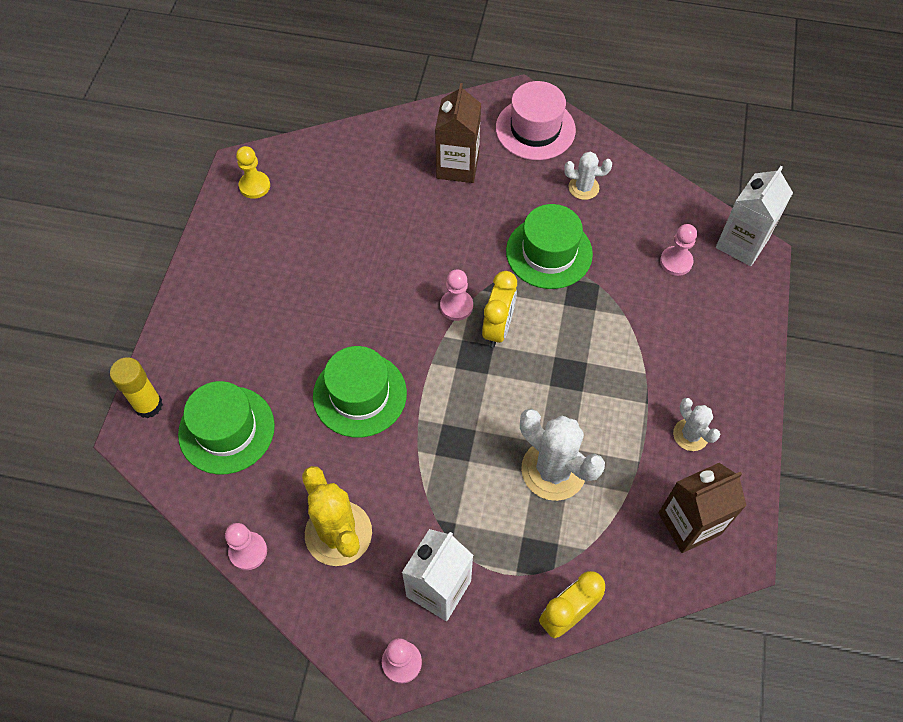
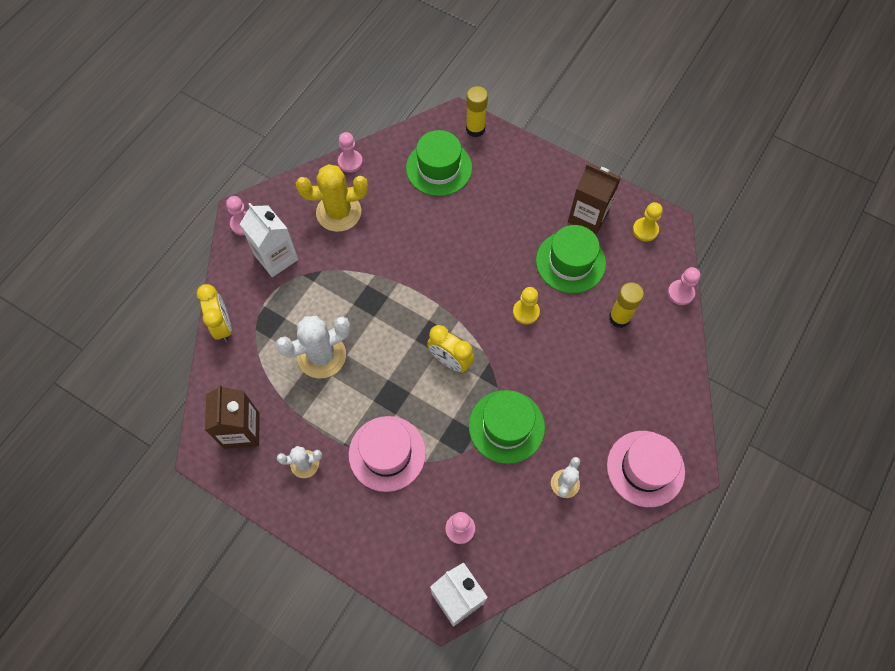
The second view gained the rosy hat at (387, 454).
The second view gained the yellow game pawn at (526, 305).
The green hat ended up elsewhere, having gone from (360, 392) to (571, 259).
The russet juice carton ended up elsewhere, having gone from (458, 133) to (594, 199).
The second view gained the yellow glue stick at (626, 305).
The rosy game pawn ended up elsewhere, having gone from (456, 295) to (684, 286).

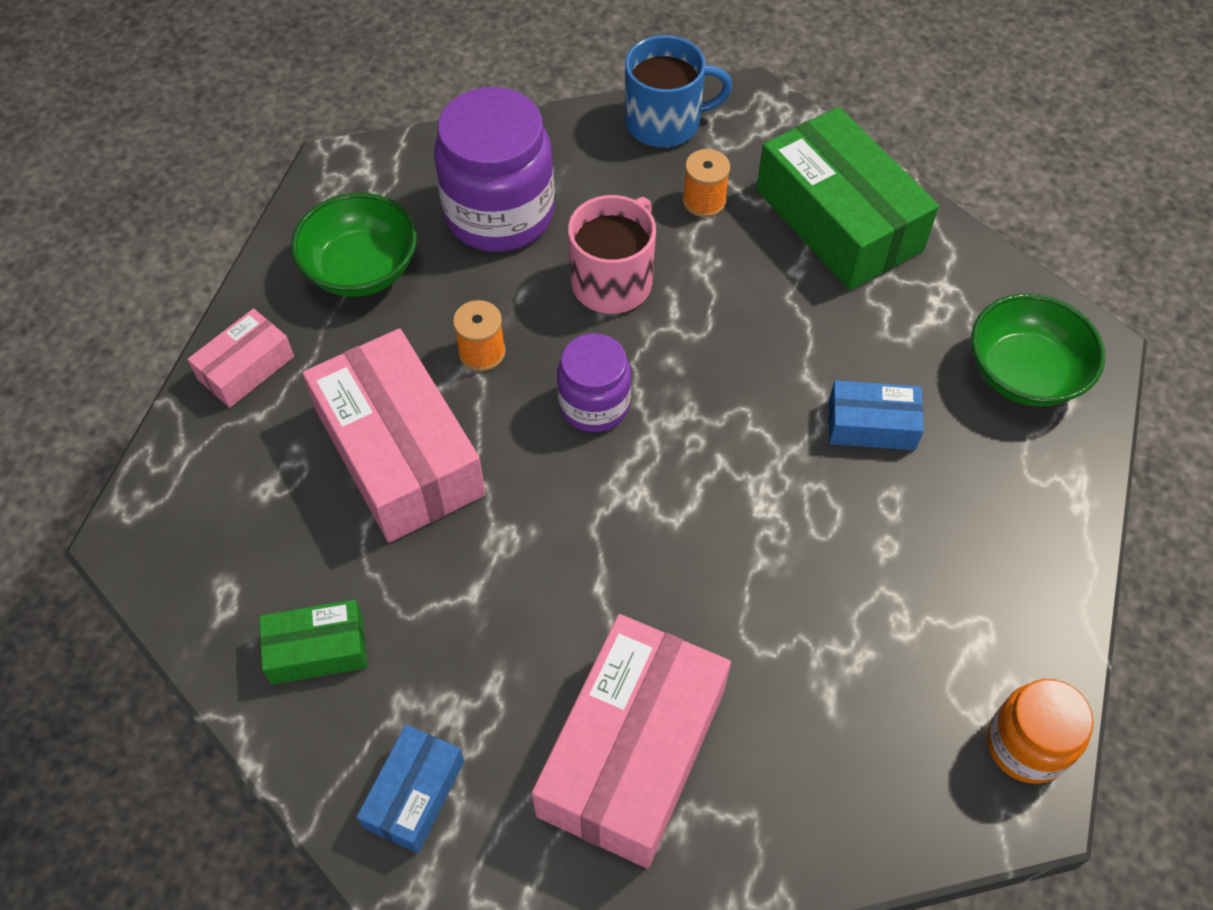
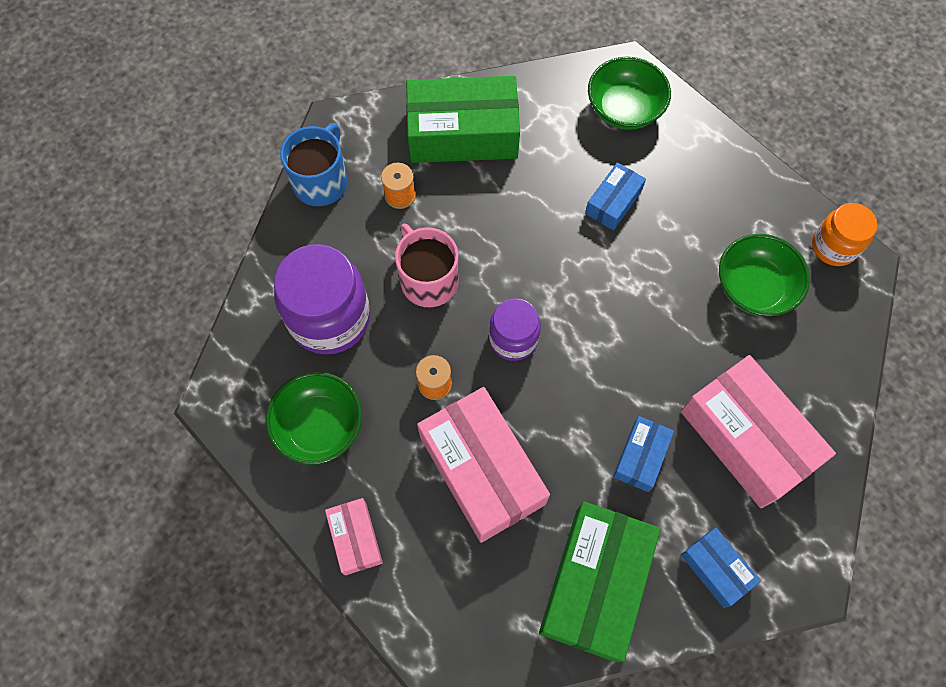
The rosy box at (394, 435) ended up facing another way, 60 degrees clockwise from before.
The size of the green box at (313, 642) changed by a factor of 1.99.
The second view gained the royal blue box at (643, 454).
The second view gained the green bowl at (764, 275).

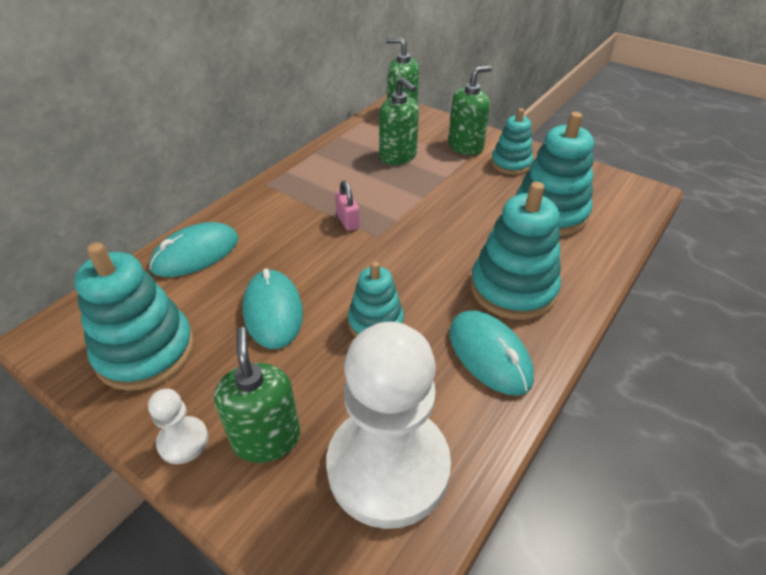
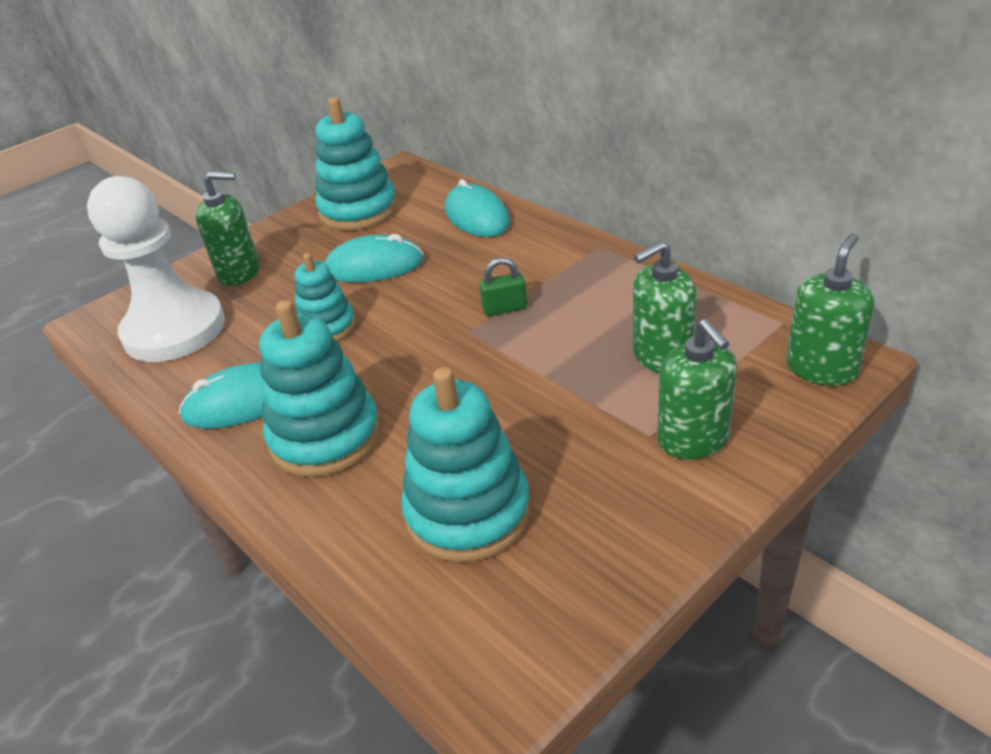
What was the rosy lock at (347, 206) turned into the green lock at (503, 286).
The second view lost the snow-white game pawn at (178, 426).
The second view lost the turquoise ring stacker at (512, 141).

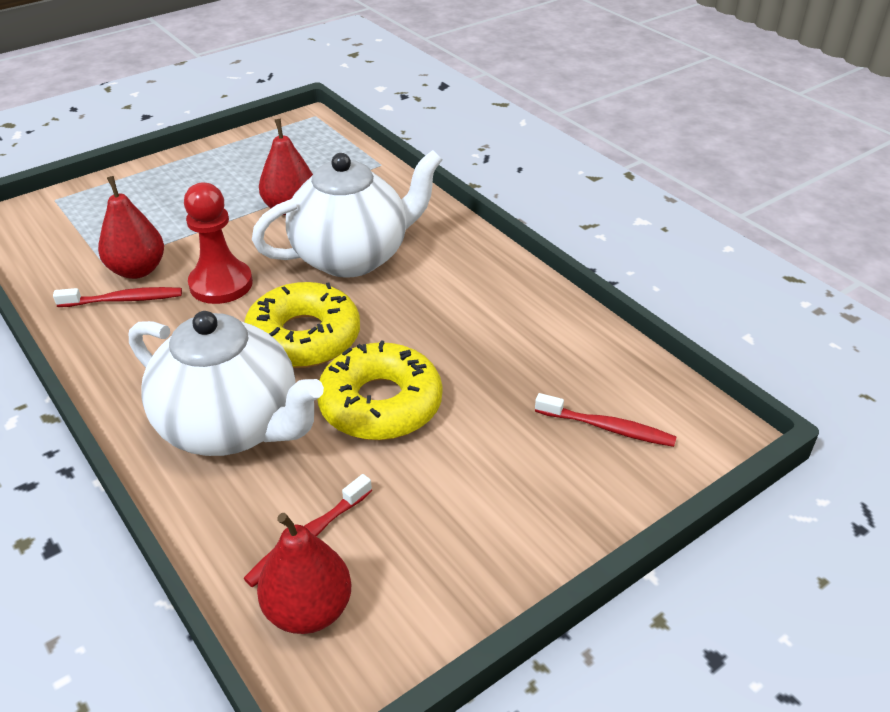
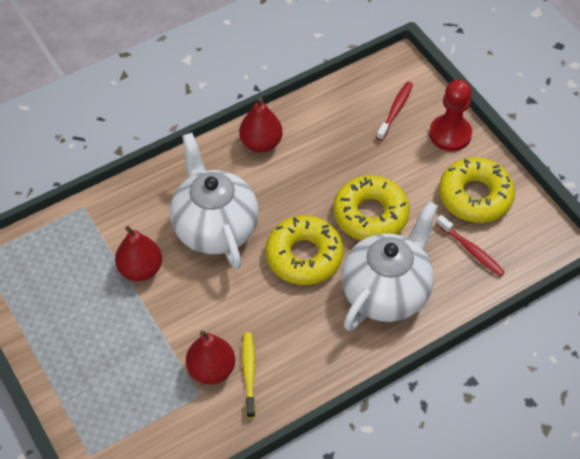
The scarlet pear fruit ended up elsewhere, having gone from (304, 573) to (261, 125).
What was the scarlet toothbrush at (117, 297) turned into the yellow toothbrush at (249, 375).
The scarlet game pawn ended up elsewhere, having gone from (218, 243) to (450, 115).
The second view gained the yellow doughnut at (477, 190).

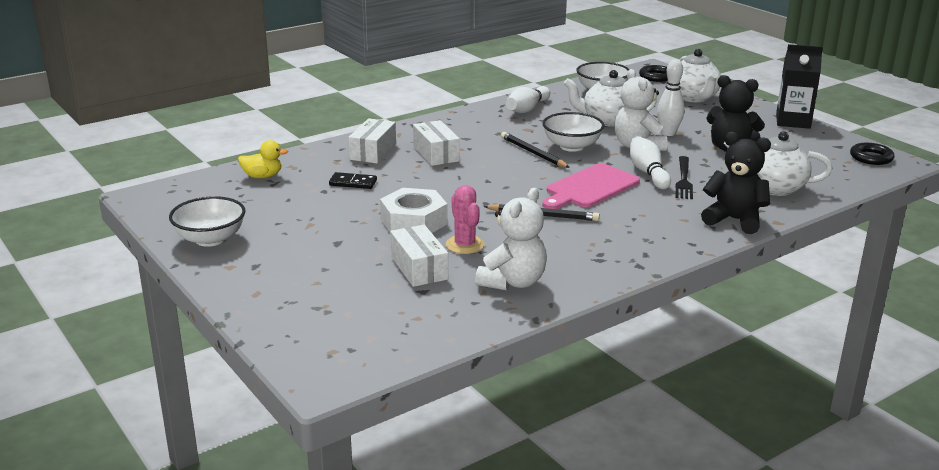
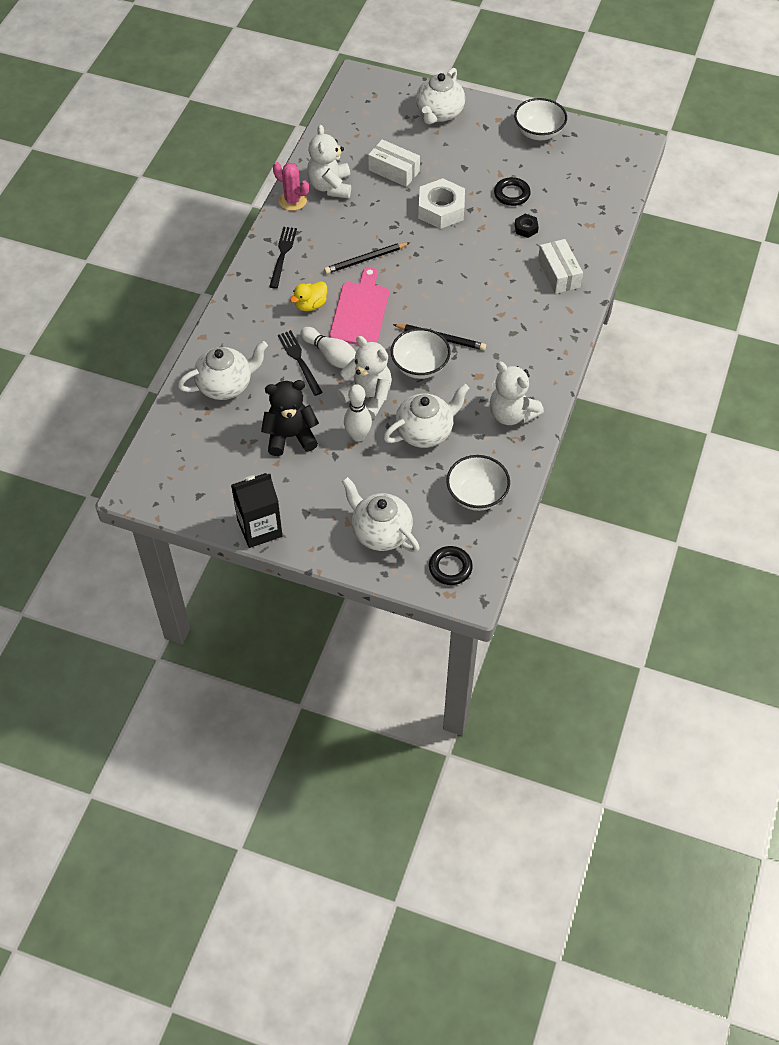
The second view gained the ebony table fork at (283, 258).
The rosy prickly plant ended up elsewhere, having gone from (465, 219) to (291, 186).
The yellow duck ended up elsewhere, having gone from (263, 159) to (308, 296).
The second view gained the snow-white teapot at (440, 96).
Where the snow-white bowling pin stood at (528, 99), the snow-white teddy came to stand at (516, 393).
The ebony ring ended up elsewhere, having gone from (872, 154) to (512, 191).
Where the ebony domino piece stood at (353, 180), the ebony nut came to stand at (527, 226).
The second view lost the snow-white box at (436, 143).
The second view lost the ebony teddy at (736, 183).

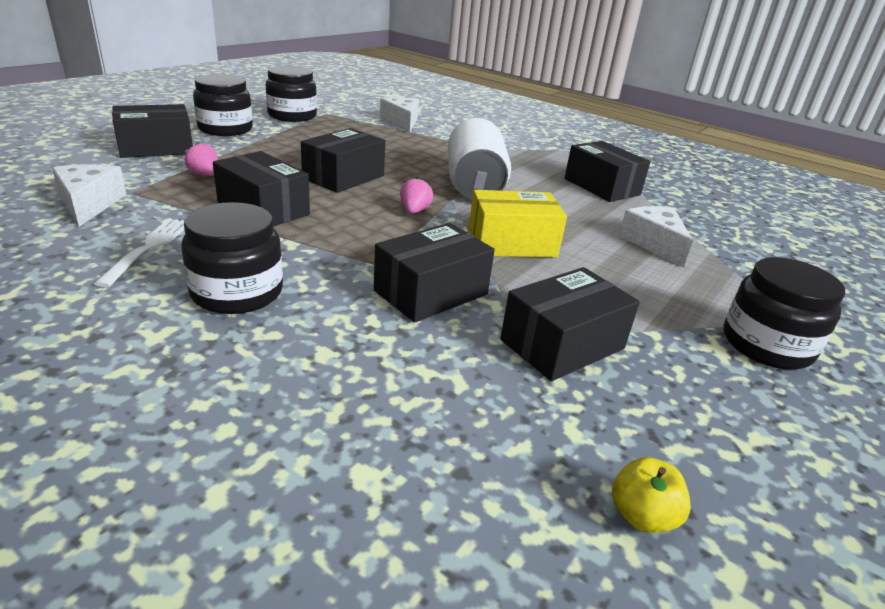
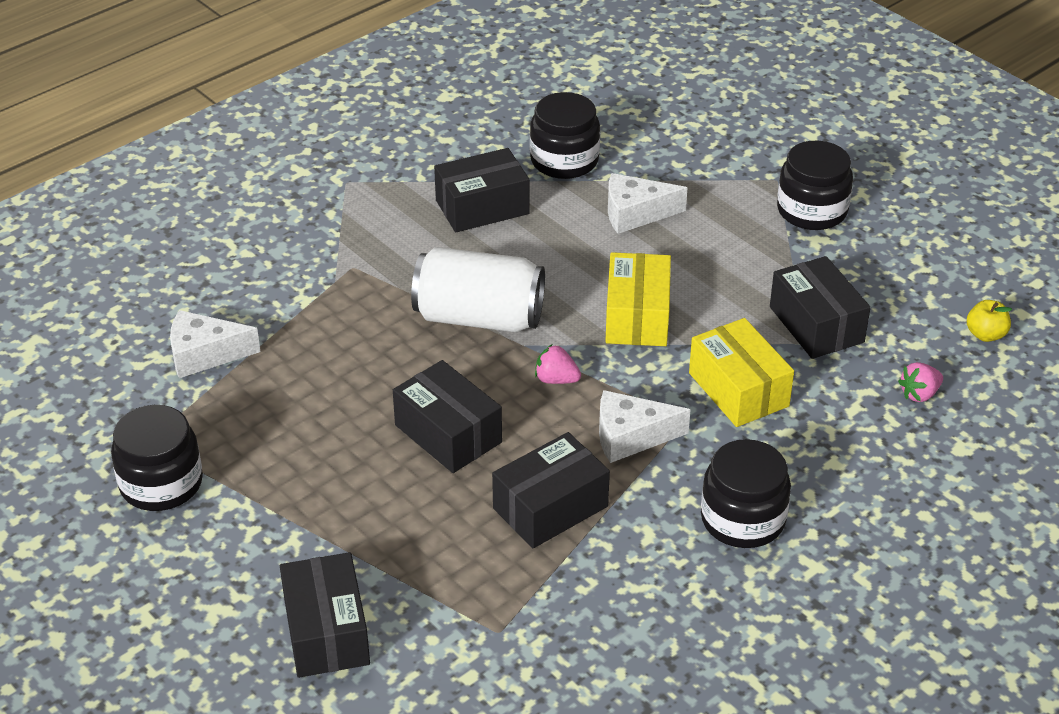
The ebony preserve jar ended up elsewhere, having gone from (223, 105) to (565, 135).
The snow-white piece of cheese ended up elsewhere, having gone from (89, 195) to (645, 426).
What was the ebony box at (434, 273) turned into the yellow box at (741, 372).
The rosy toy strawberry ended up elsewhere, having gone from (201, 159) to (920, 382).
The second view lost the snow-white table fork at (139, 253).

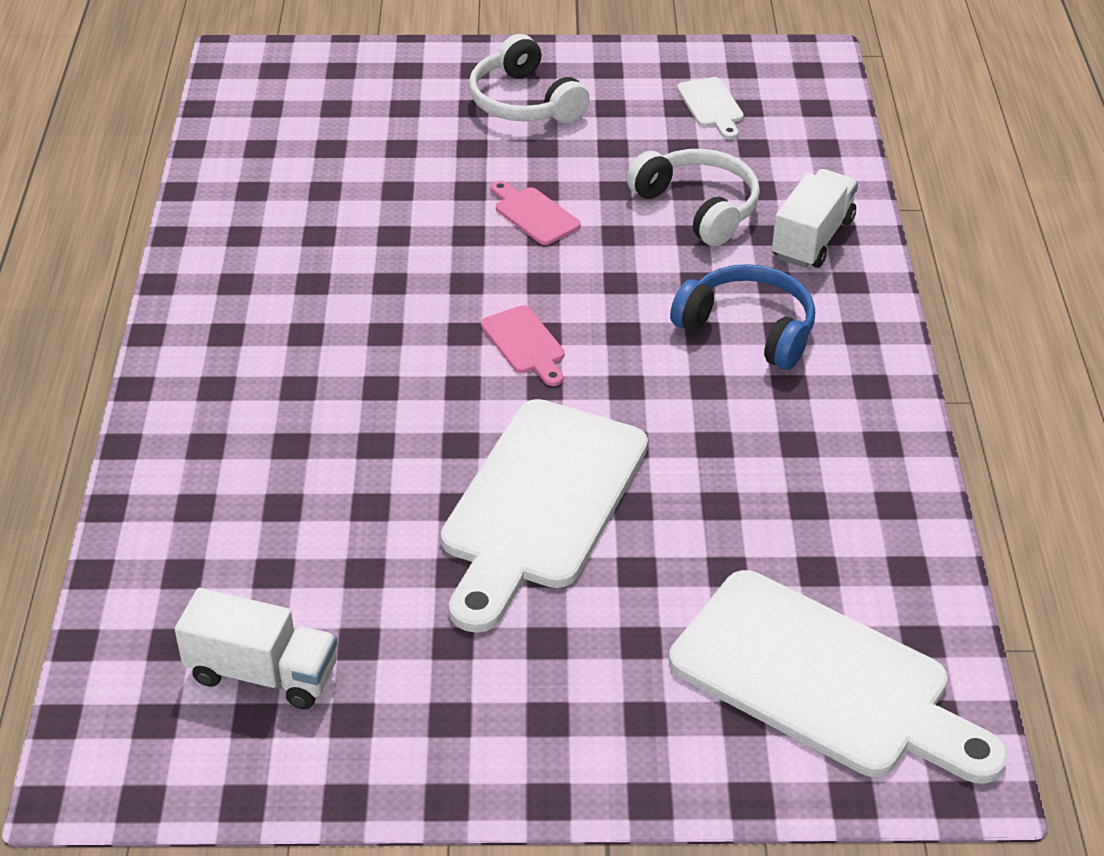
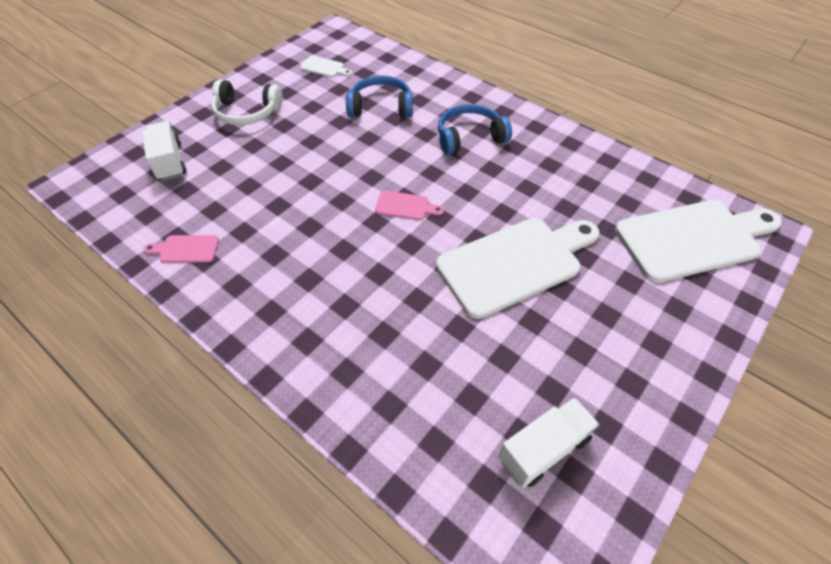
The snow-white truck ended up elsewhere, having gone from (815, 218) to (164, 151).
The rosy chopping board ended up elsewhere, having gone from (536, 213) to (181, 249).
What was the snow-white headset at (693, 197) turned into the royal blue headset at (379, 96).
The snow-white chopping board at (544, 516) ended up facing another way, 90 degrees counterclockwise from before.

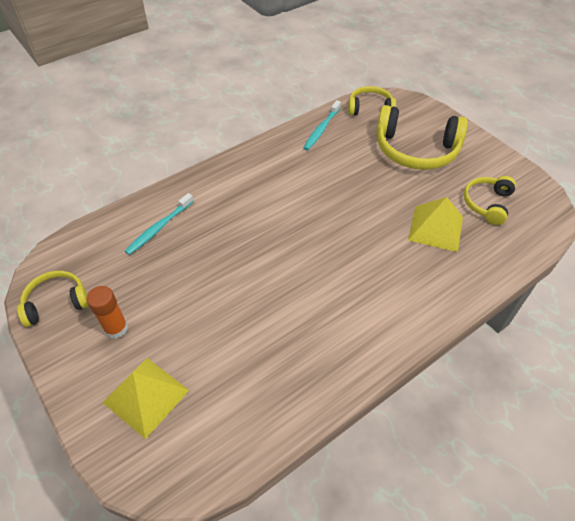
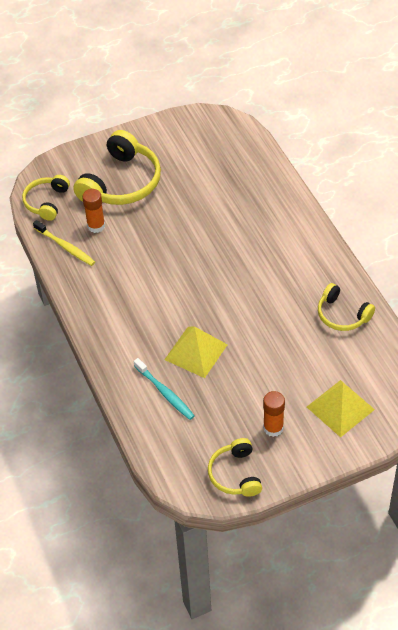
What was the turquoise toothbrush at (322, 125) turned into the yellow toothbrush at (64, 243).
The second view gained the orange glue stick at (93, 211).
The yellow pyramid shape ended up elsewhere, having gone from (435, 224) to (196, 352).
The yellow headset ended up elsewhere, having gone from (490, 200) to (346, 307).

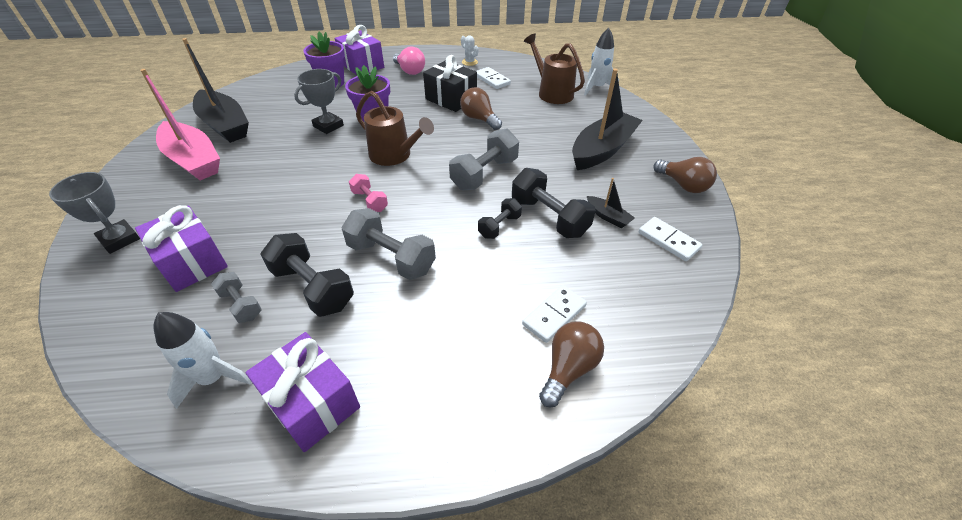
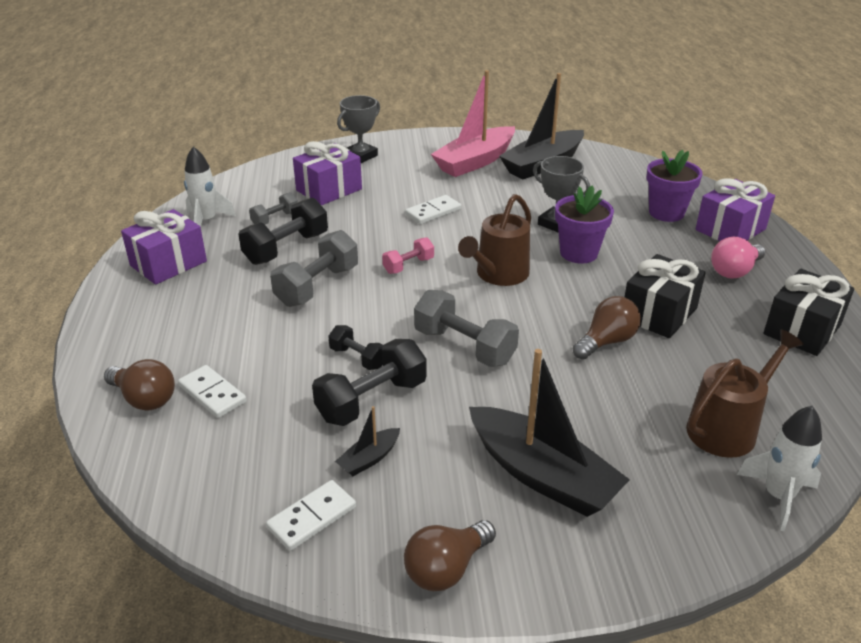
The snow-white domino piece ended up elsewhere, having gone from (494, 78) to (433, 209).
Where the snow-white prickly plant stood at (470, 50), the ebony gift came to stand at (808, 312).

